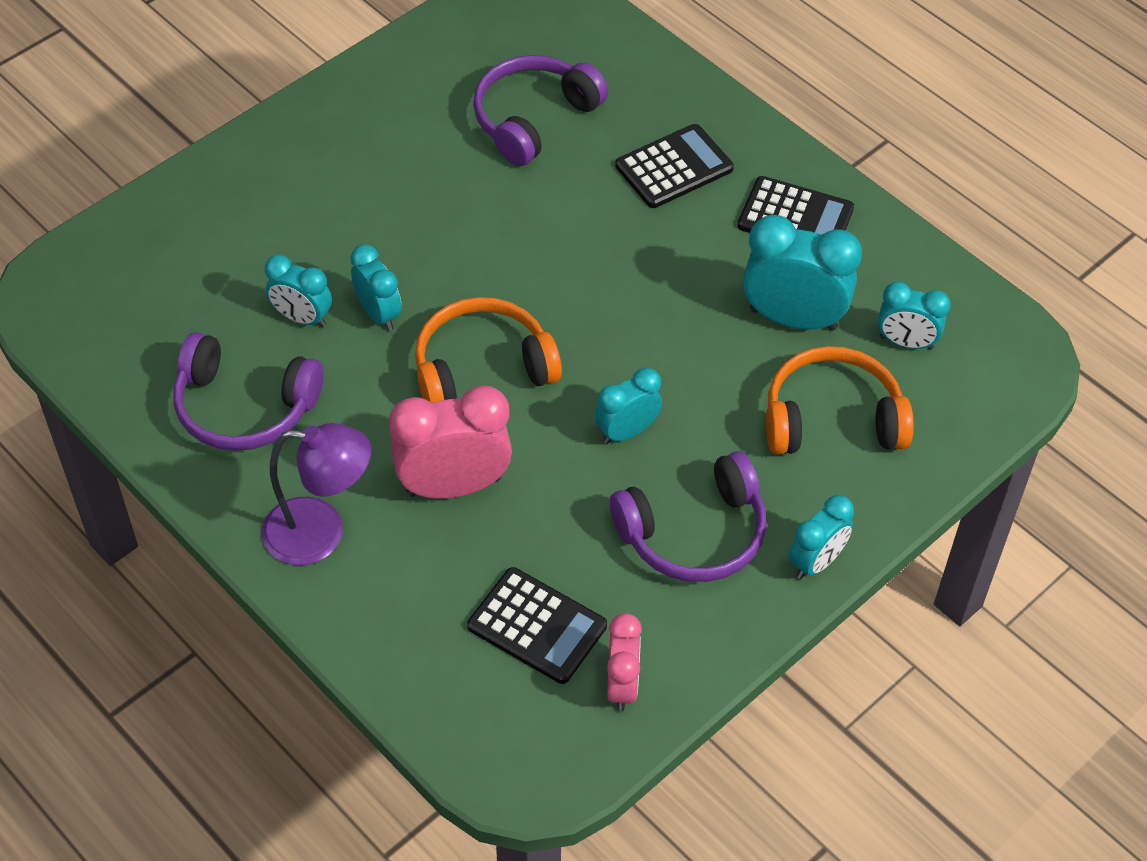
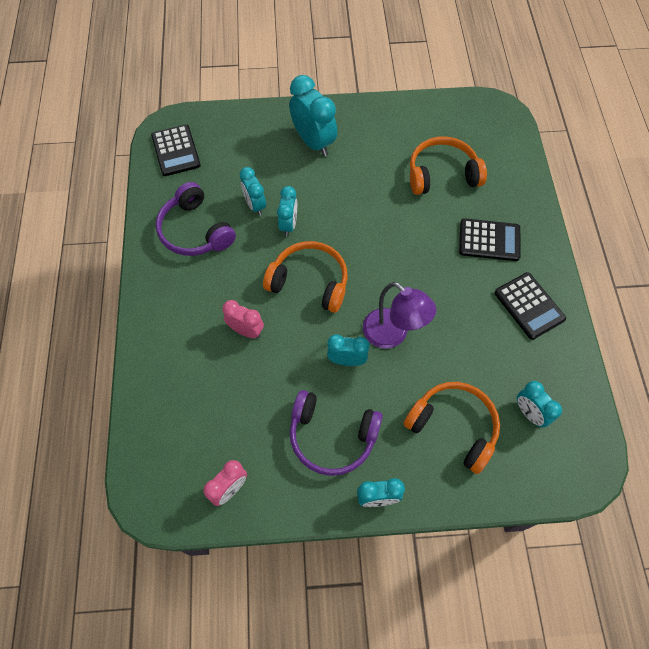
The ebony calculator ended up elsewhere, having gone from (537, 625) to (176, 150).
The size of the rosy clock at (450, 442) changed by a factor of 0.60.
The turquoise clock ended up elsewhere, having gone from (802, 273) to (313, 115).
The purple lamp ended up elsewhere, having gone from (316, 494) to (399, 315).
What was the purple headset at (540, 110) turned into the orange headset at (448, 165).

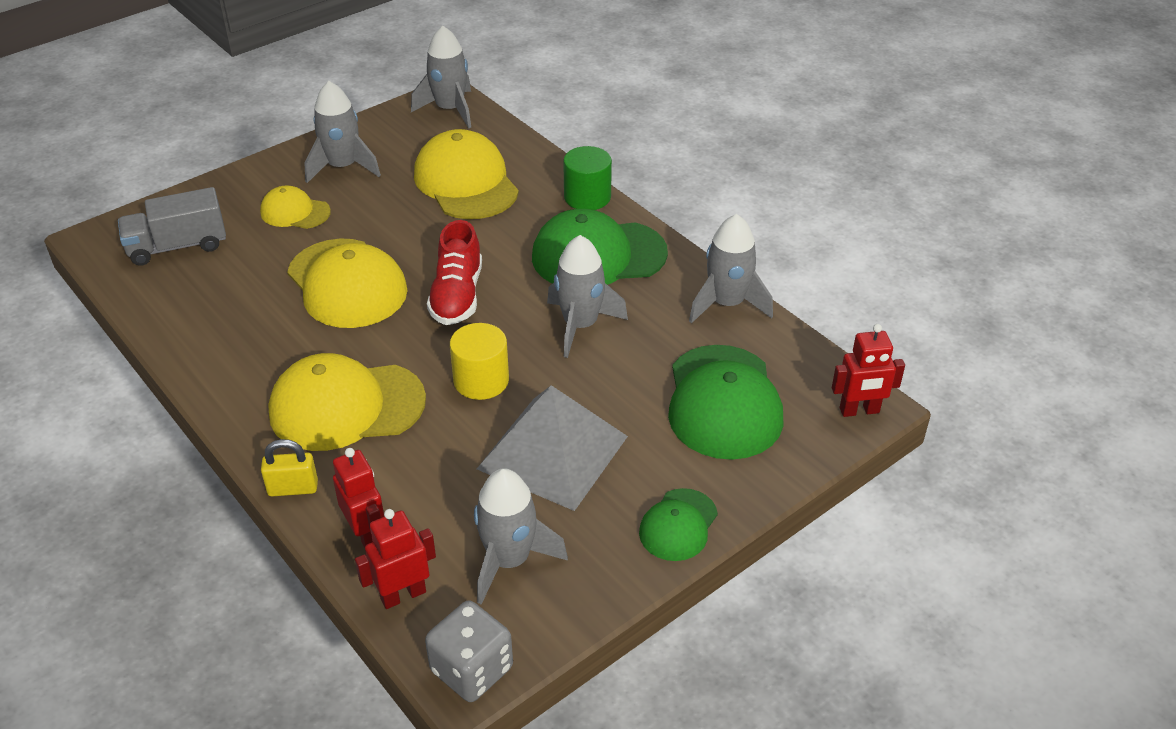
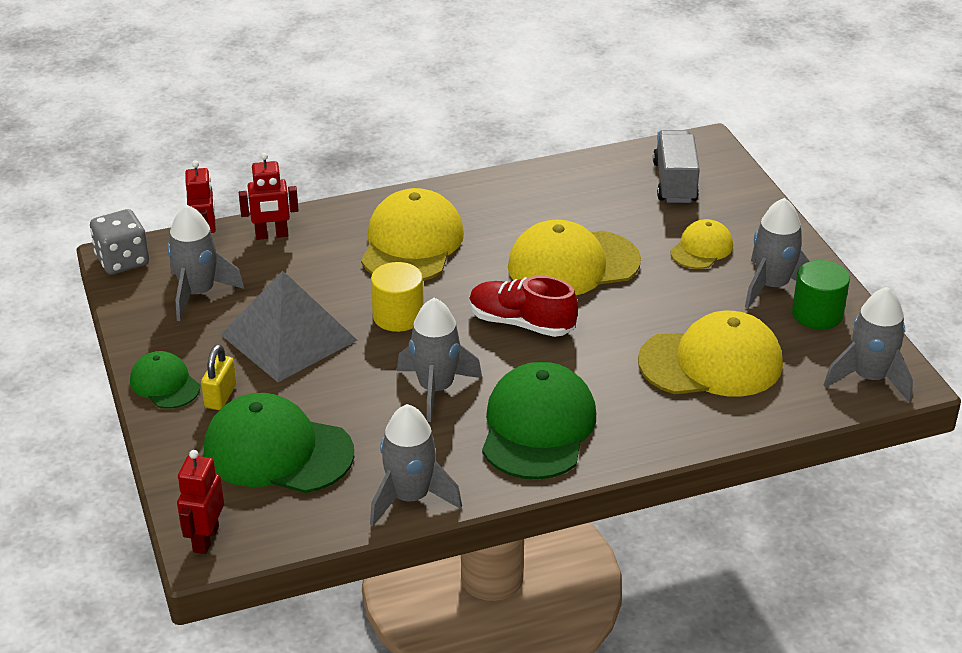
The yellow lock ended up elsewhere, having gone from (289, 467) to (218, 377).
The green cylinder shape ended up elsewhere, having gone from (587, 178) to (821, 295).

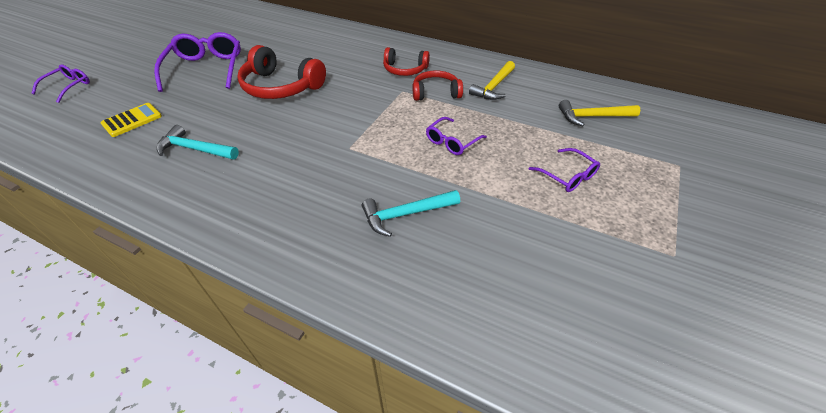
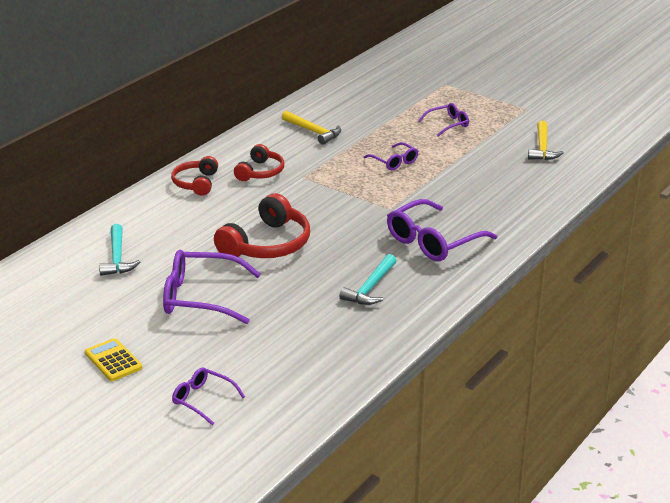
The yellow calculator ended up elsewhere, having gone from (131, 120) to (113, 359).
The turquoise carpenter's hammer ended up elsewhere, having gone from (411, 213) to (119, 250).
The scarlet headset ended up elsewhere, having gone from (438, 86) to (194, 176).
The second view gained the purple spectacles at (442, 230).
The yellow carpenter's hammer ended up elsewhere, having gone from (599, 113) to (546, 140).

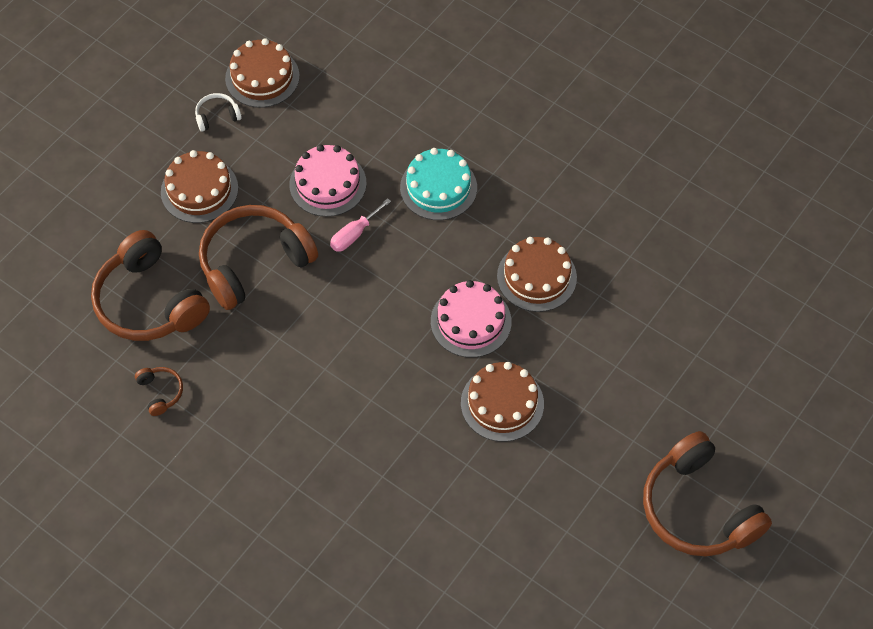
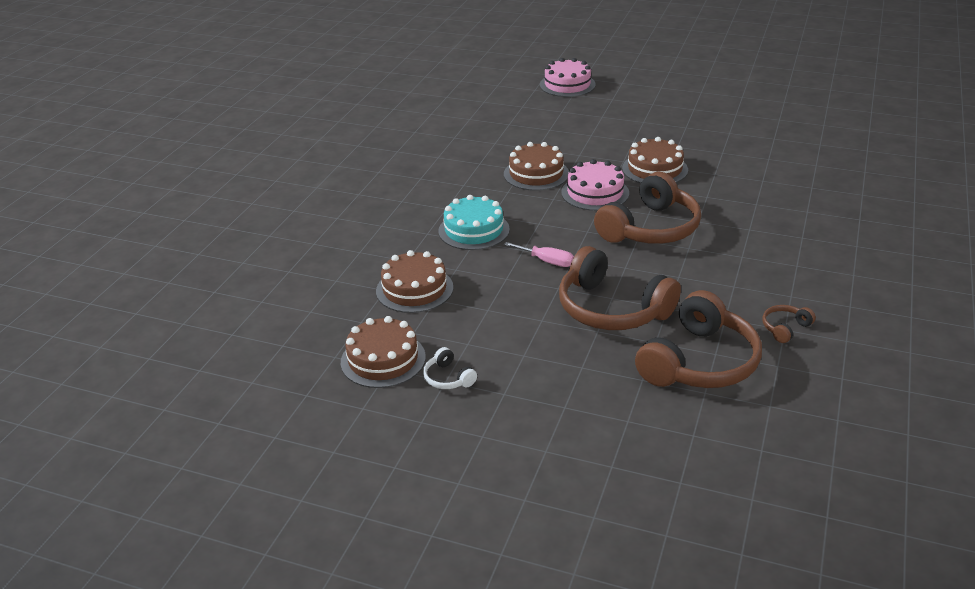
The russet cake ended up elsewhere, having gone from (199, 186) to (414, 281).
The rosy cake ended up elsewhere, having gone from (328, 180) to (568, 77).
The russet headset ended up elsewhere, having gone from (707, 493) to (647, 208).

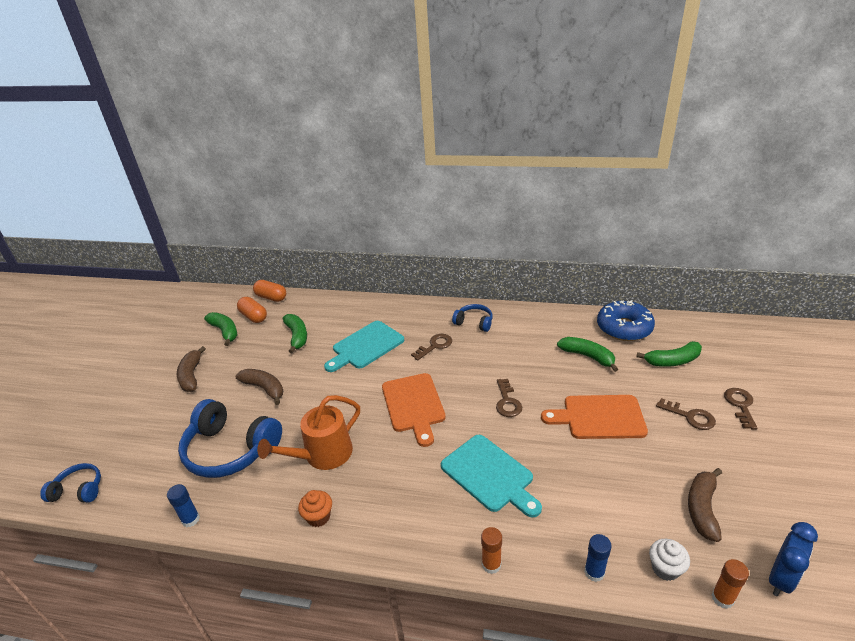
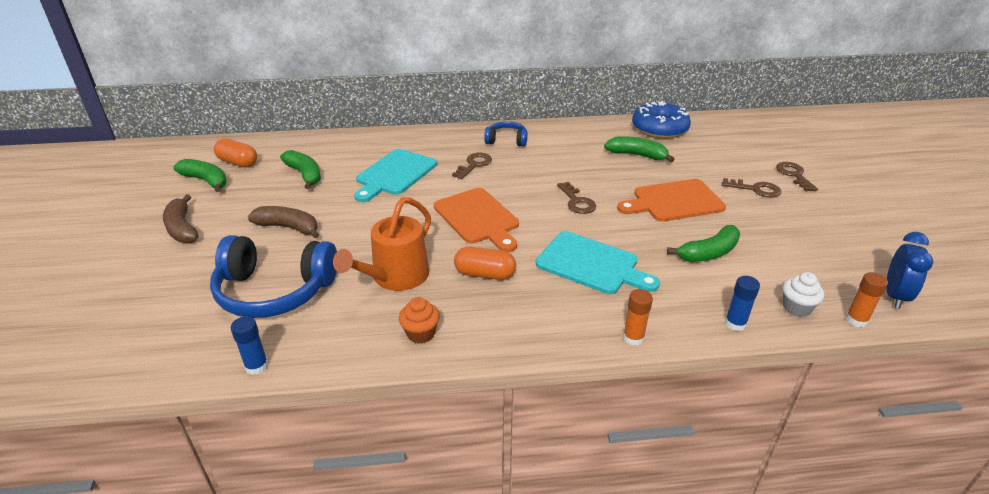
The orange pill shape ended up elsewhere, having gone from (269, 291) to (485, 263).
The green banana fruit ended up elsewhere, having gone from (669, 354) to (703, 243).
The second view lost the royal blue headset at (70, 483).
The second view lost the russet banana fruit at (705, 505).

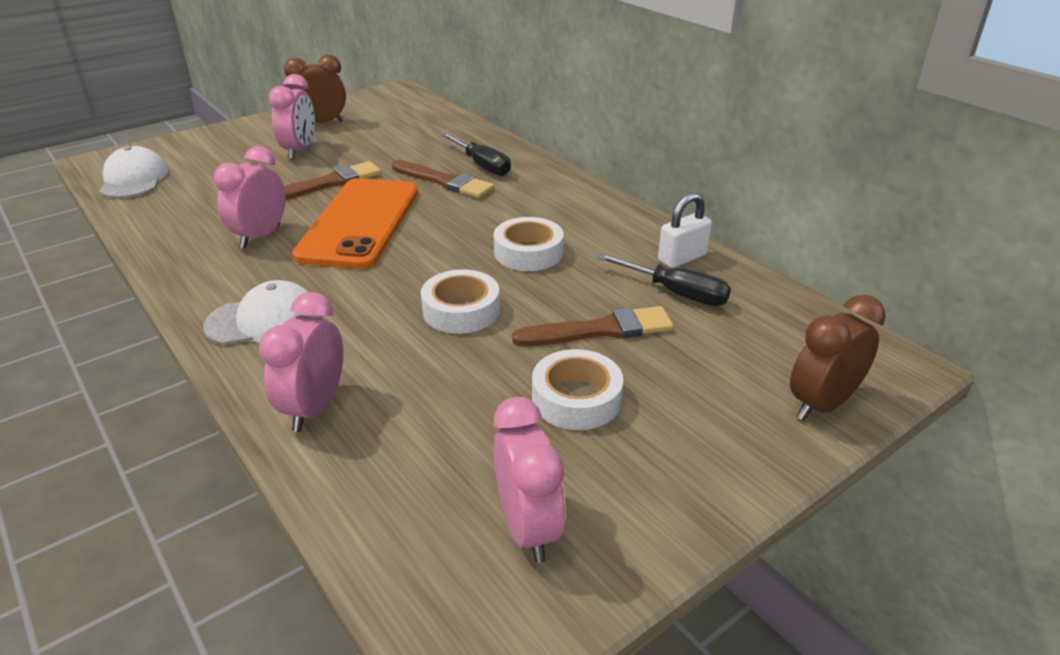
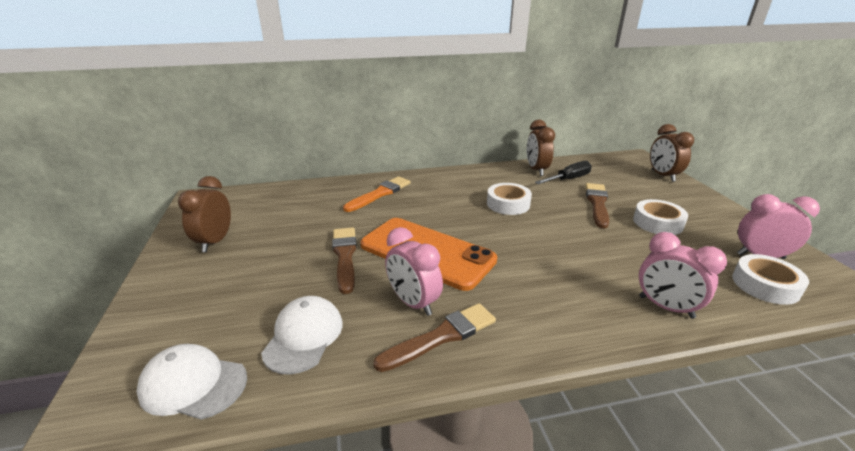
The snow-white cap ended up elsewhere, having gone from (261, 312) to (302, 335).
Where the ebony screwdriver stood at (476, 154), the orange paint brush came to stand at (377, 194).
The russet paint brush ended up elsewhere, having gone from (443, 179) to (434, 337).
Where the snow-white lock stood at (685, 230), the russet clock came to stand at (541, 148).
The snow-white sticky tape ended up elsewhere, having gone from (460, 301) to (770, 279).
The second view lost the rosy clock at (292, 117).

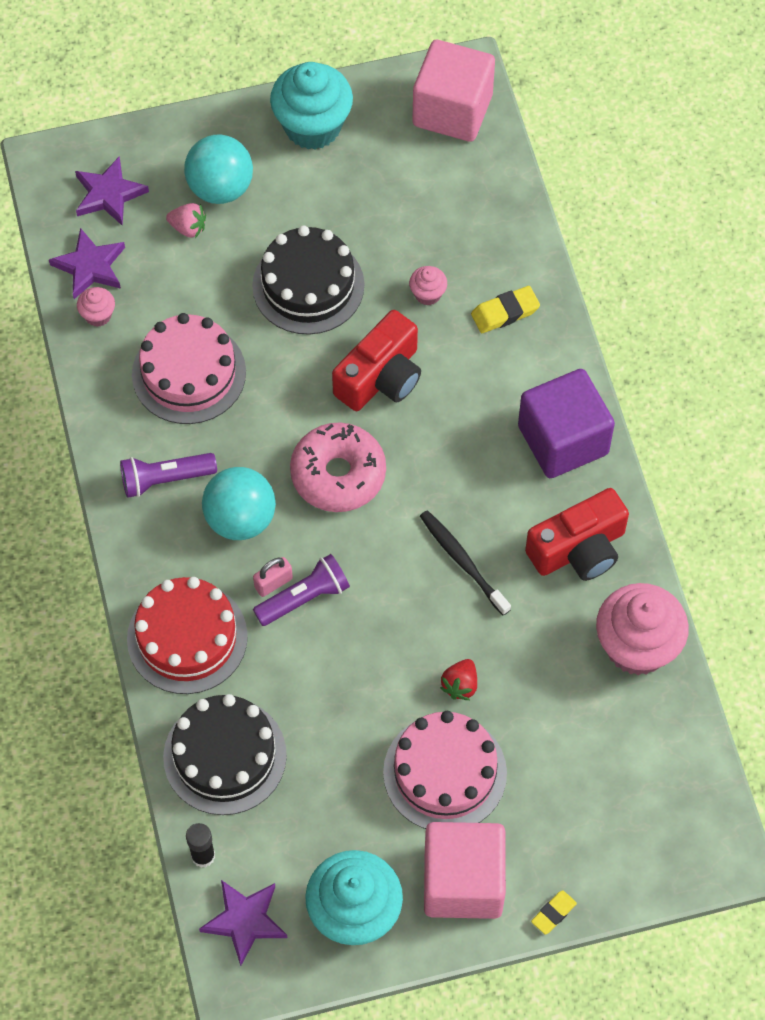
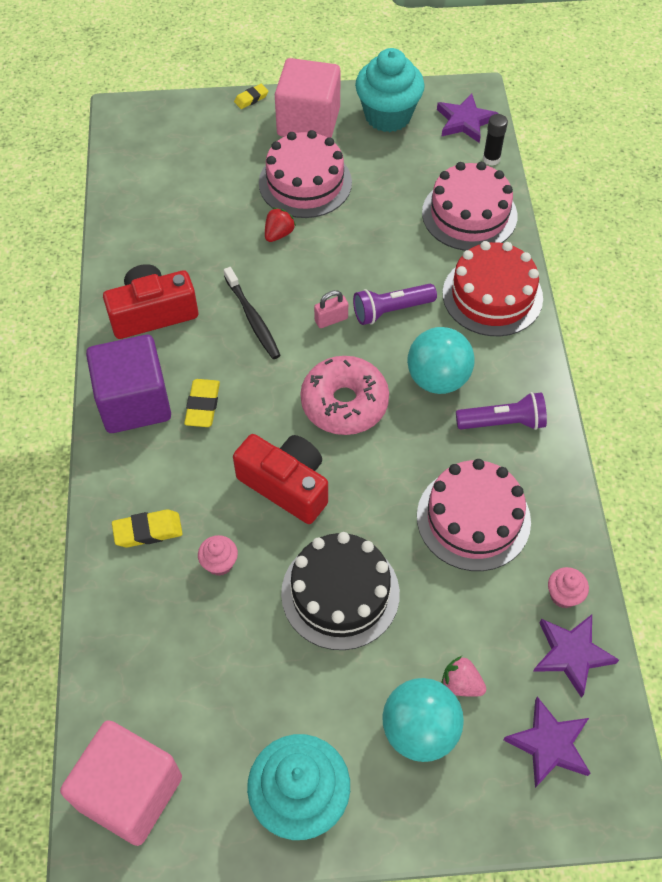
The second view gained the yellow pencil eraser at (202, 403).
The scarlet photo camera at (376, 360) ended up facing another way, 75 degrees clockwise from before.
The rosy lock ended up elsewhere, having gone from (273, 577) to (331, 309).
What was the ebony cake at (225, 754) turned into the rosy cake at (469, 206).
The second view lost the rosy muffin at (642, 629).

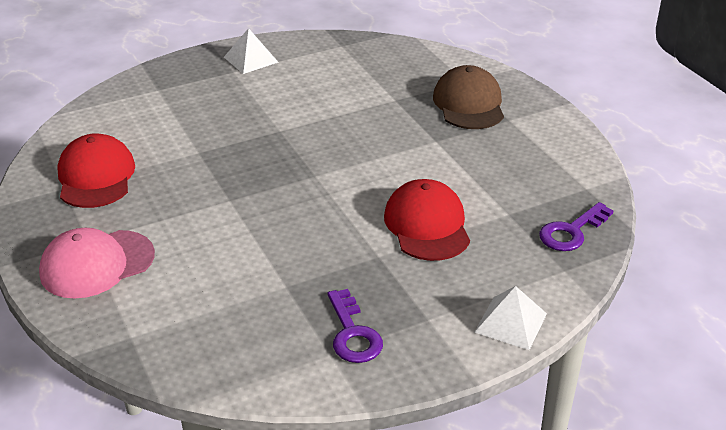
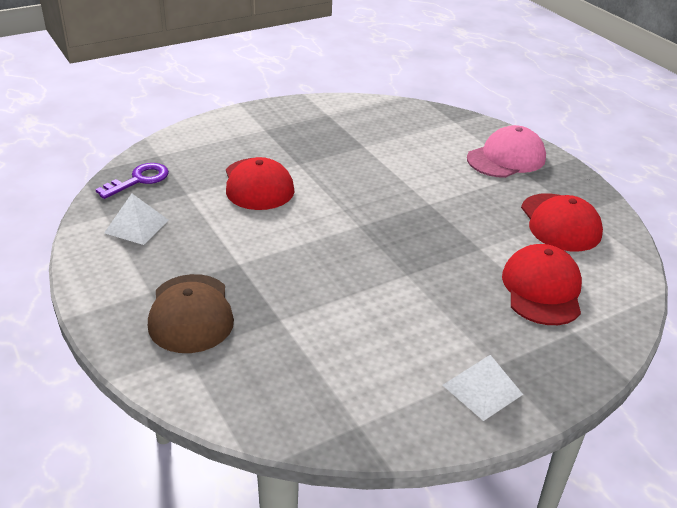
The snow-white pyramid shape ended up elsewhere, having gone from (510, 318) to (136, 219).
The second view gained the scarlet cap at (542, 284).
The second view lost the purple key at (355, 326).

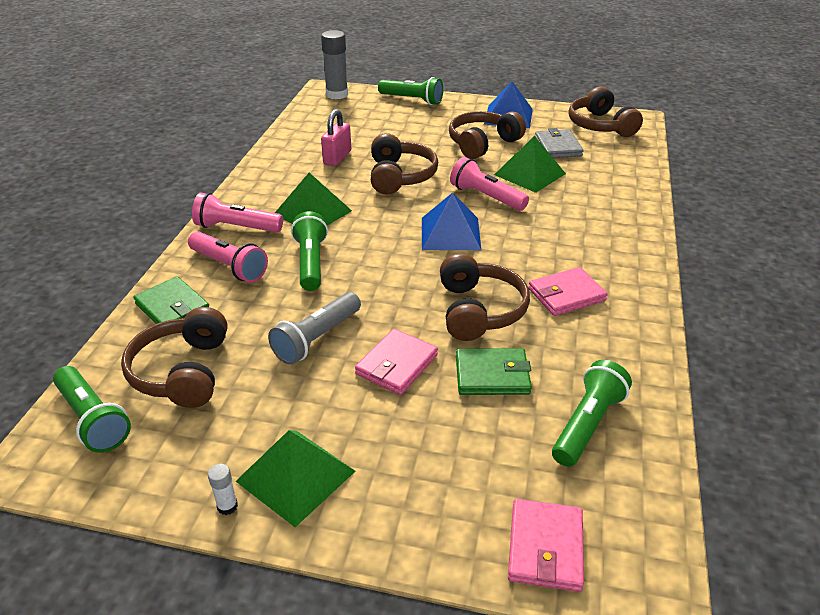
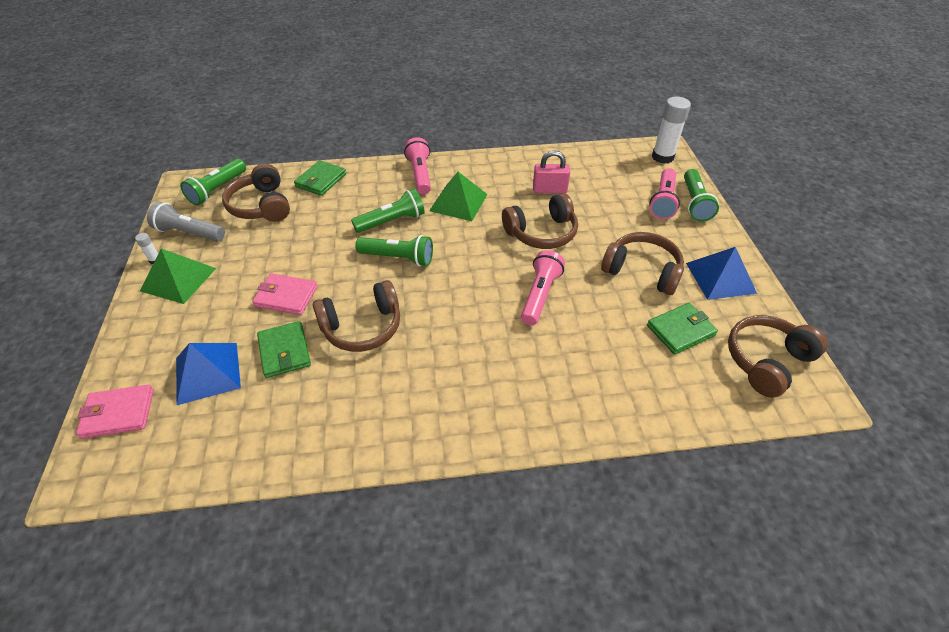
The gray torch ended up elsewhere, having gone from (314, 328) to (186, 221).
The royal blue pyramid shape ended up elsewhere, having gone from (451, 221) to (208, 374).
The russet headset at (174, 357) ended up facing another way, 90 degrees counterclockwise from before.
The green torch ended up elsewhere, having gone from (592, 413) to (394, 250).
What was the gray billfold at (559, 143) turned into the green billfold at (682, 329).
The rosy torch ended up elsewhere, having gone from (228, 257) to (664, 193).
What was the gray glue stick at (334, 64) turned into the snow-white glue stick at (671, 130).
The second view lost the green pyramid shape at (530, 164).
The second view lost the rosy billfold at (568, 291).

